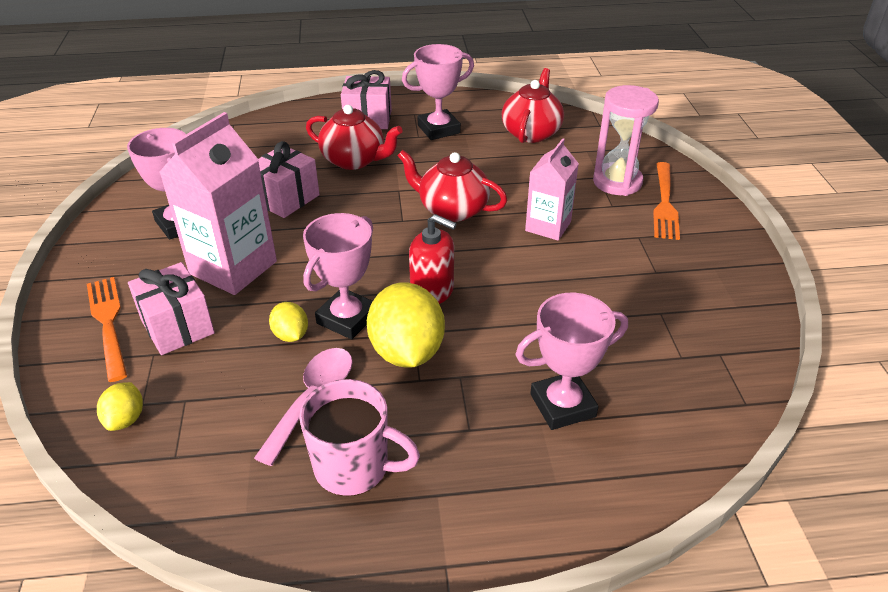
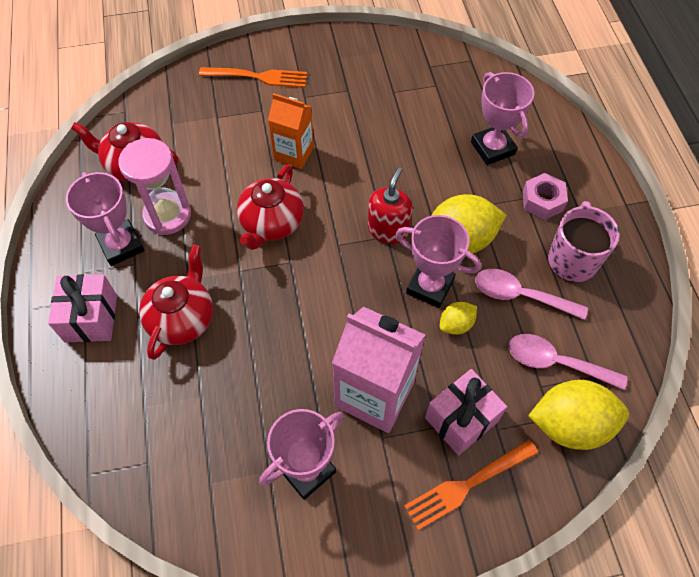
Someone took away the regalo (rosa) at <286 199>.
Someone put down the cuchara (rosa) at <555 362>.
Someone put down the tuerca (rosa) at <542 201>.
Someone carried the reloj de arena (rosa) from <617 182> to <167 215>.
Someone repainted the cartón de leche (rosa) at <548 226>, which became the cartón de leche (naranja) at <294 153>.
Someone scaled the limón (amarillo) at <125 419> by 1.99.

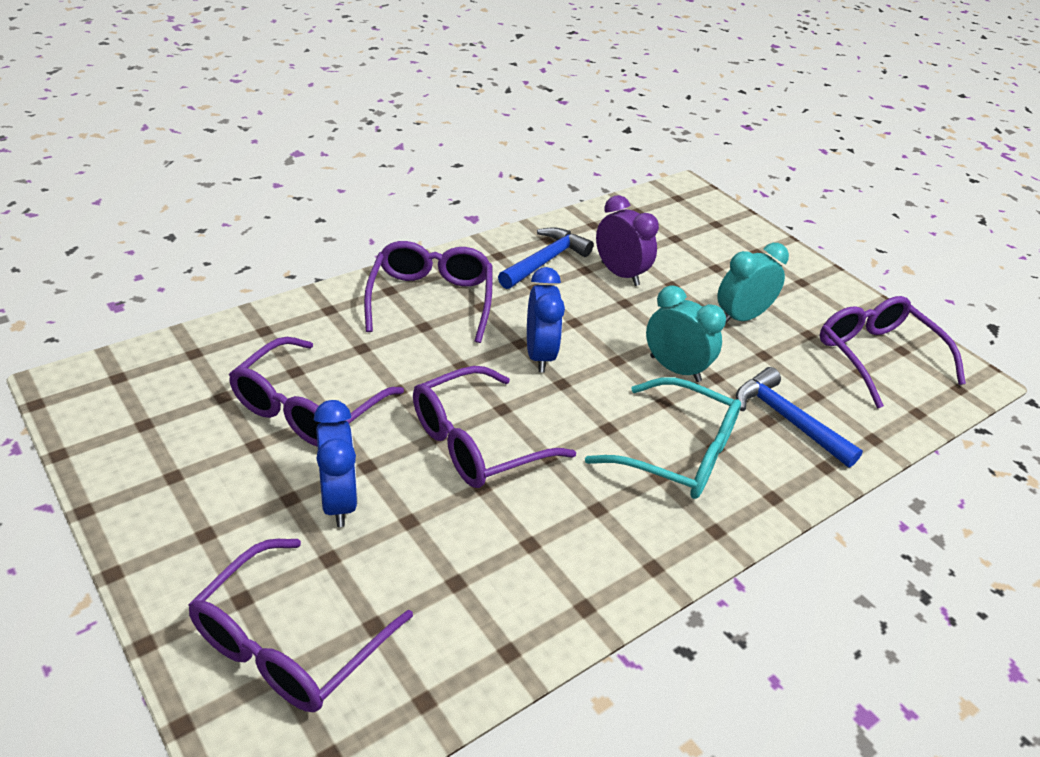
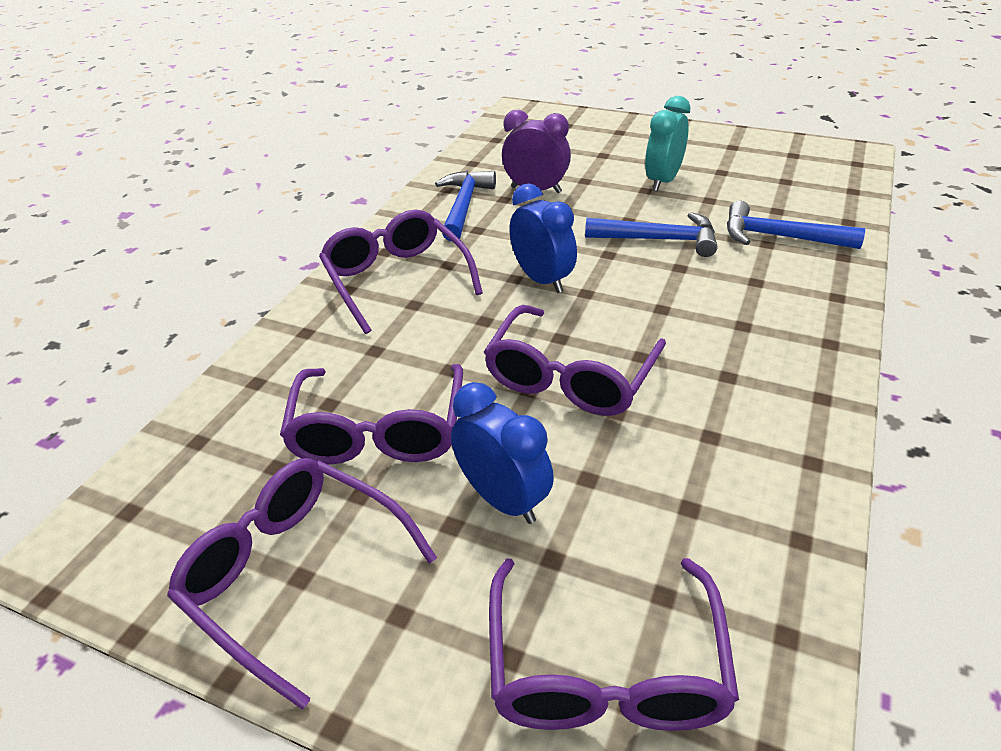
Someone took away the gafas (turquesa) at <678 453>.
Someone carried the gafas (morado) from <876 356> to <295 575>.
Someone swapped the despertador (turquesa) at <675 369> for the martillo (azul) at <659 240>.

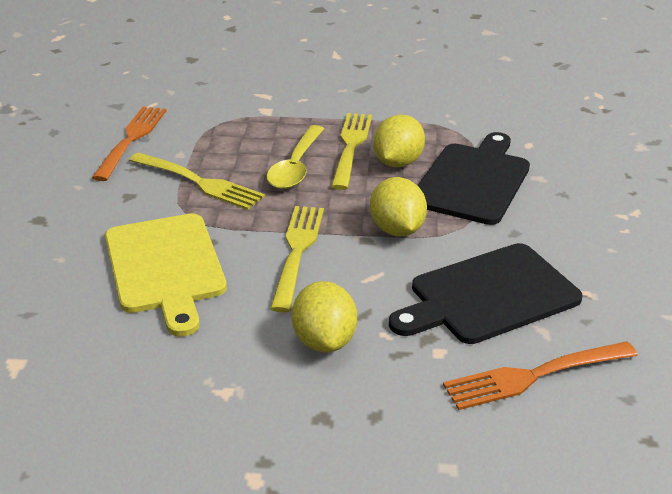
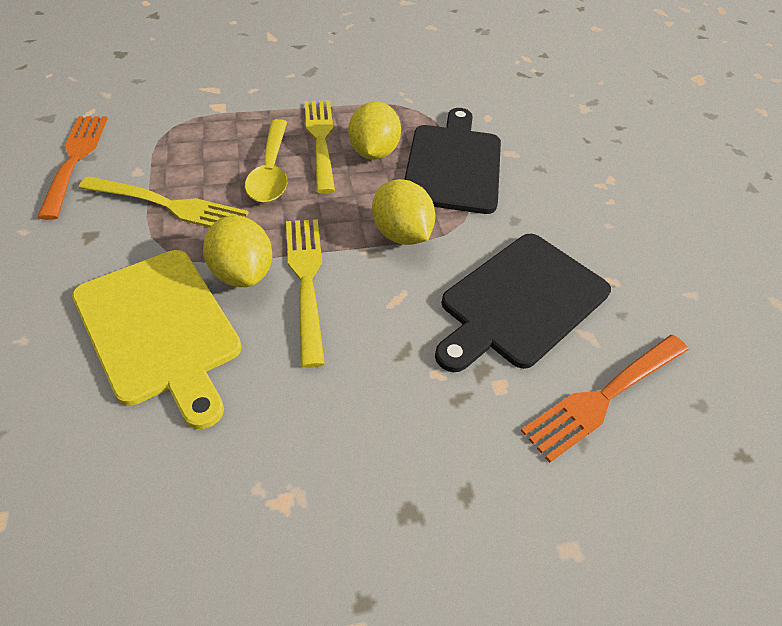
Someone carried the limón (amarillo) from <324 341> to <243 273>.

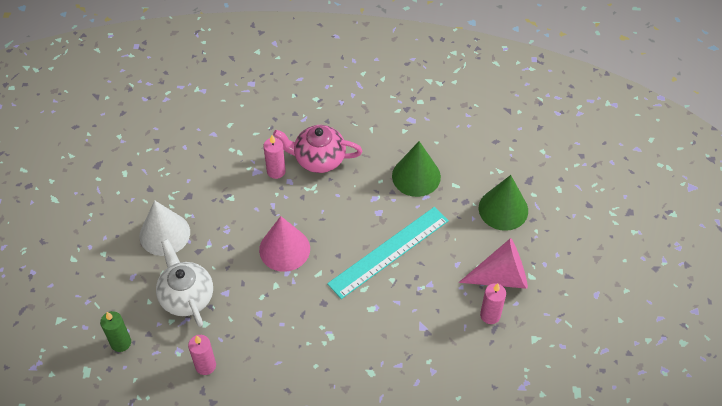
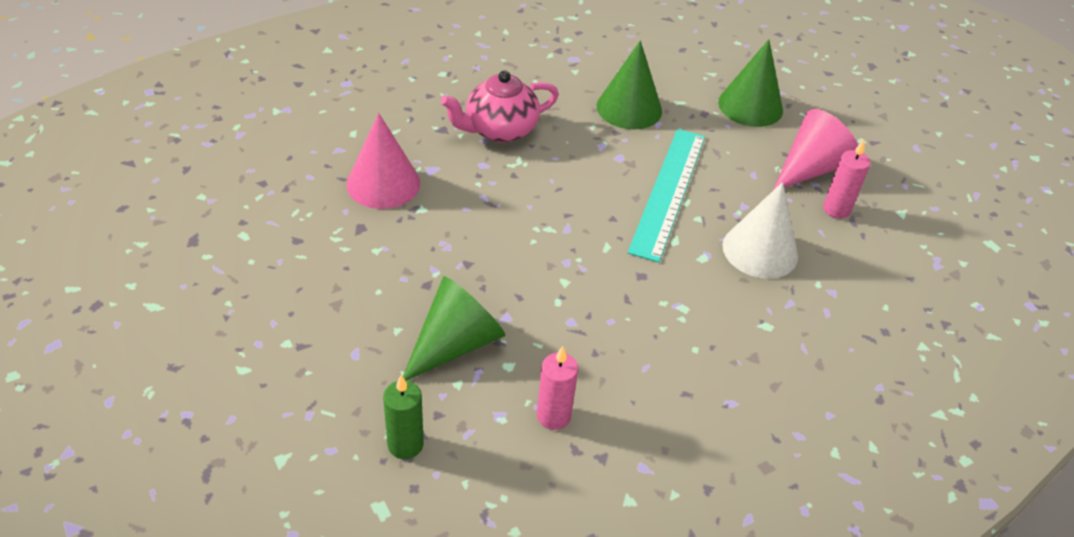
Someone took away the vela (rosa) at <276 171>.
Someone carried the cono (blanco) from <164 234> to <760 250>.
Someone carried the cono (rosa) from <284 249> to <383 183>.
Someone swapped the tetera (blanco) at <186 296> for the cono (verde) at <455 344>.

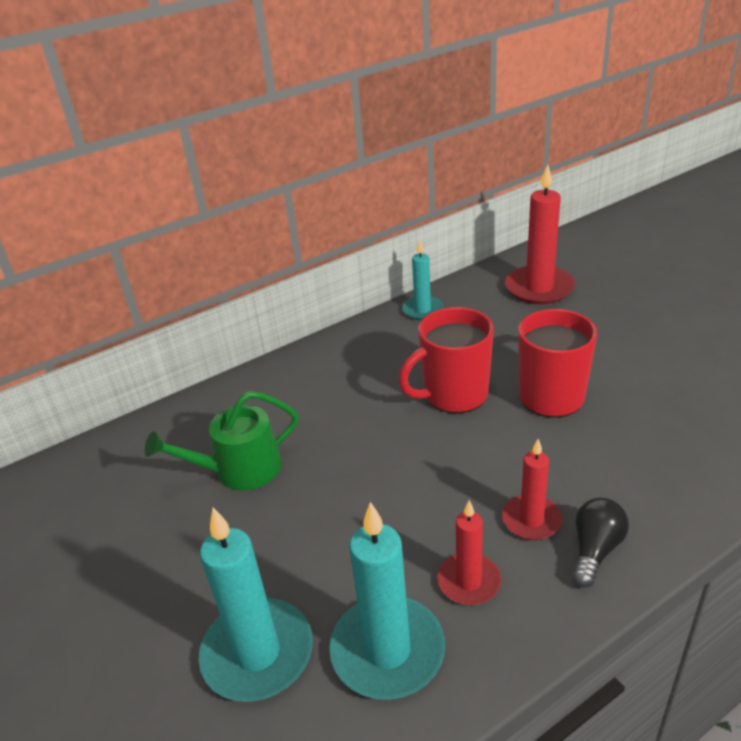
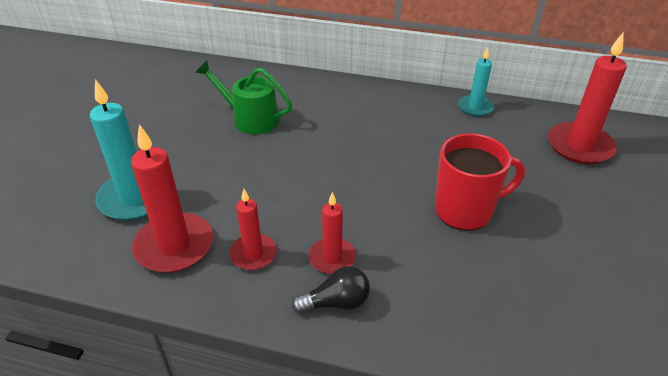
Someone took away the taza (rojo) at <453 395>.
Someone repainted the vela (turquesa) at <387 651>, which became the vela (rojo) at <174 246>.

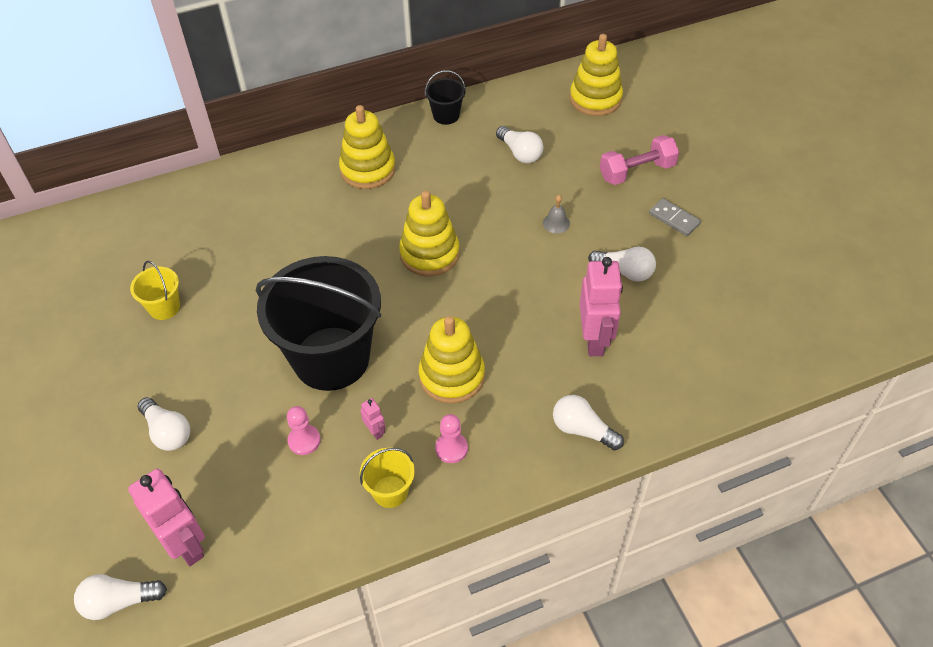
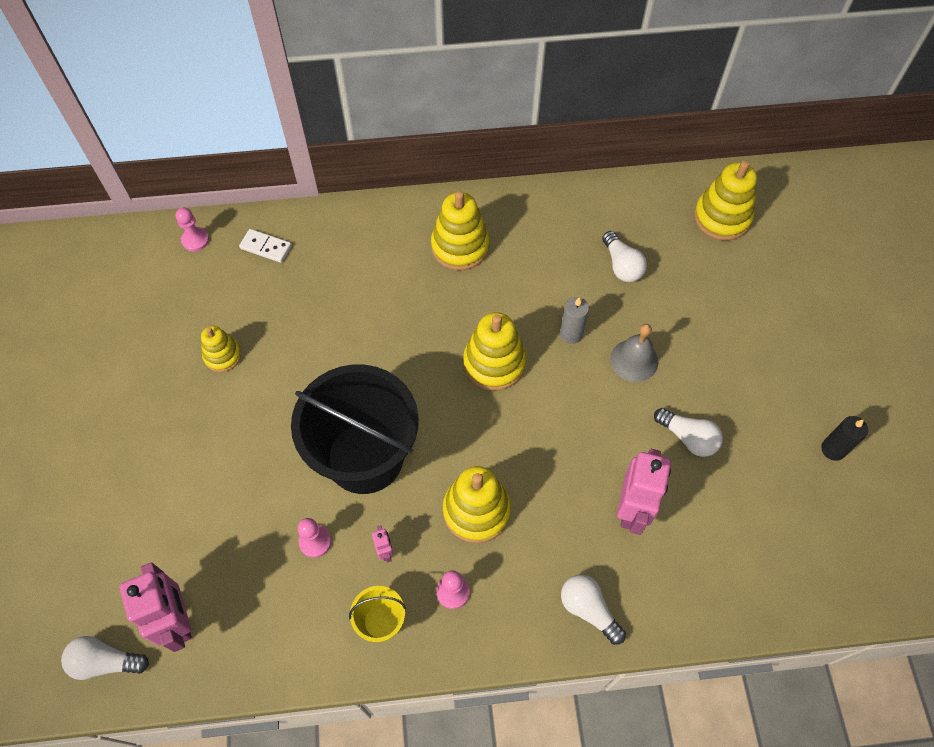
Someone took away the bombilla (blanco) at <167 432>.
Someone took away the balde (negro) at <446 115>.
Someone took away the mancuerna (rosa) at <637 172>.
Someone took away the ficha de dominó (gris) at <674 219>.
Someone put down the peón (rosa) at <195 240>.
Someone put down the ficha de dominó (blanco) at <266 247>.
Someone put down the vela (gris) at <571 334>.
Someone put down the vela (negro) at <833 449>.
Someone swapped the balde (amarillo) at <164 307> for the juguete apilable (amarillo) at <222 356>.
Someone scaled the campana (gris) at <556 223> by 1.66.

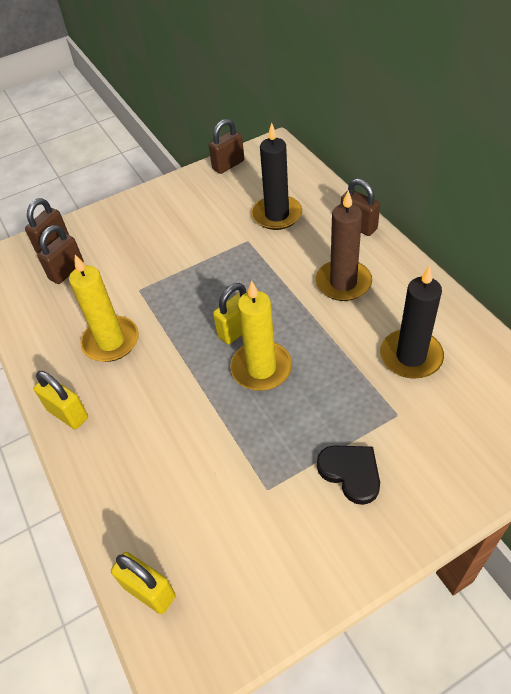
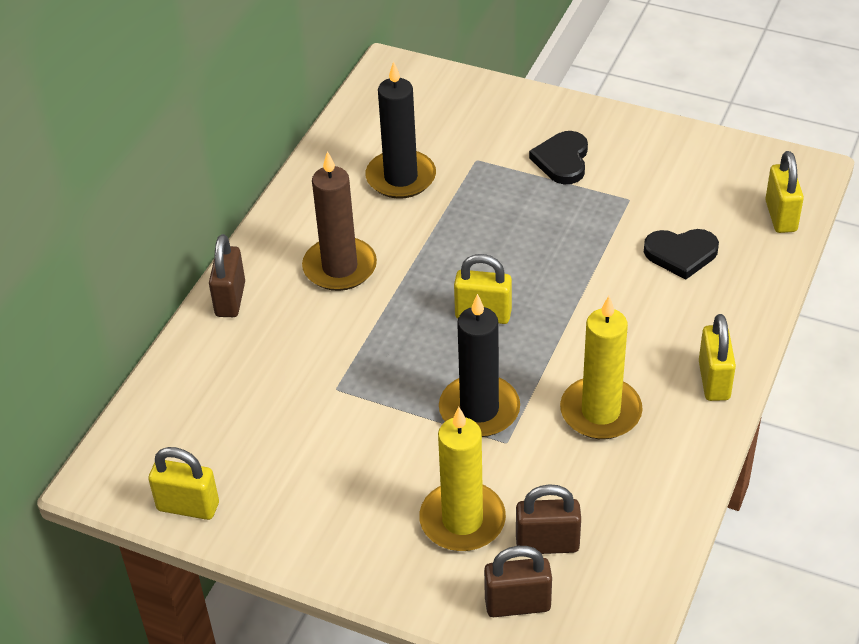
Someone put down the corazón (negro) at <681 254>.
Someone carried the vela (amarillo) from <261 368> to <462 520>.
Someone carried the vela (negro) from <277 215> to <479 410>.
Someone repainted the candado (marrón) at <228 165>, which became the candado (amarillo) at <188 506>.

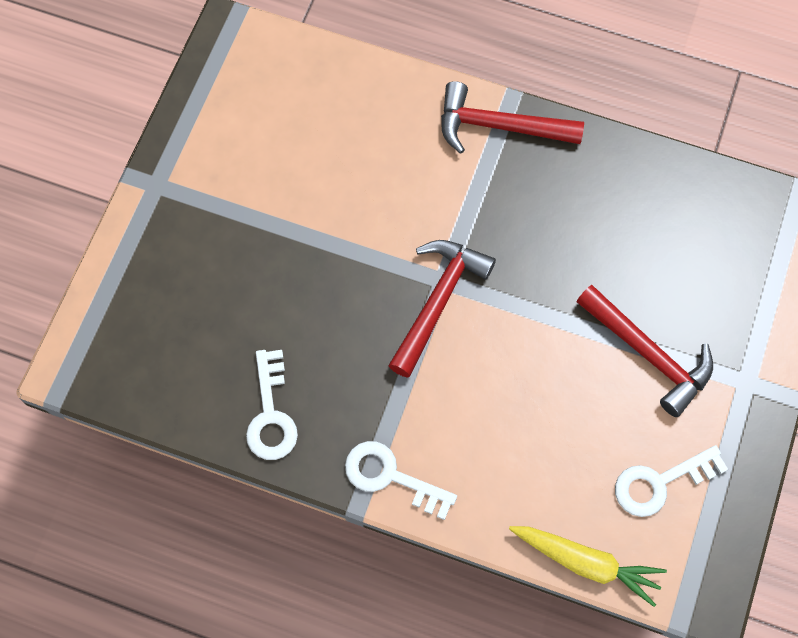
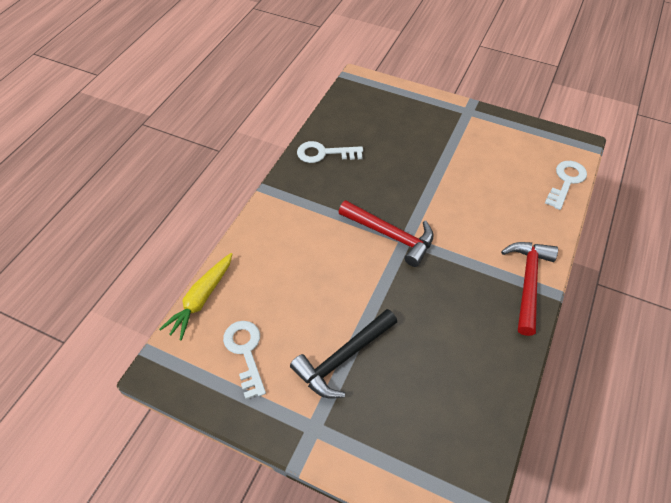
Someone carried the llave (blanco) from <391 477> to <566 181>.
Someone repainted the martillo (rojo) at <648 354>, which became the martillo (negro) at <343 358>.

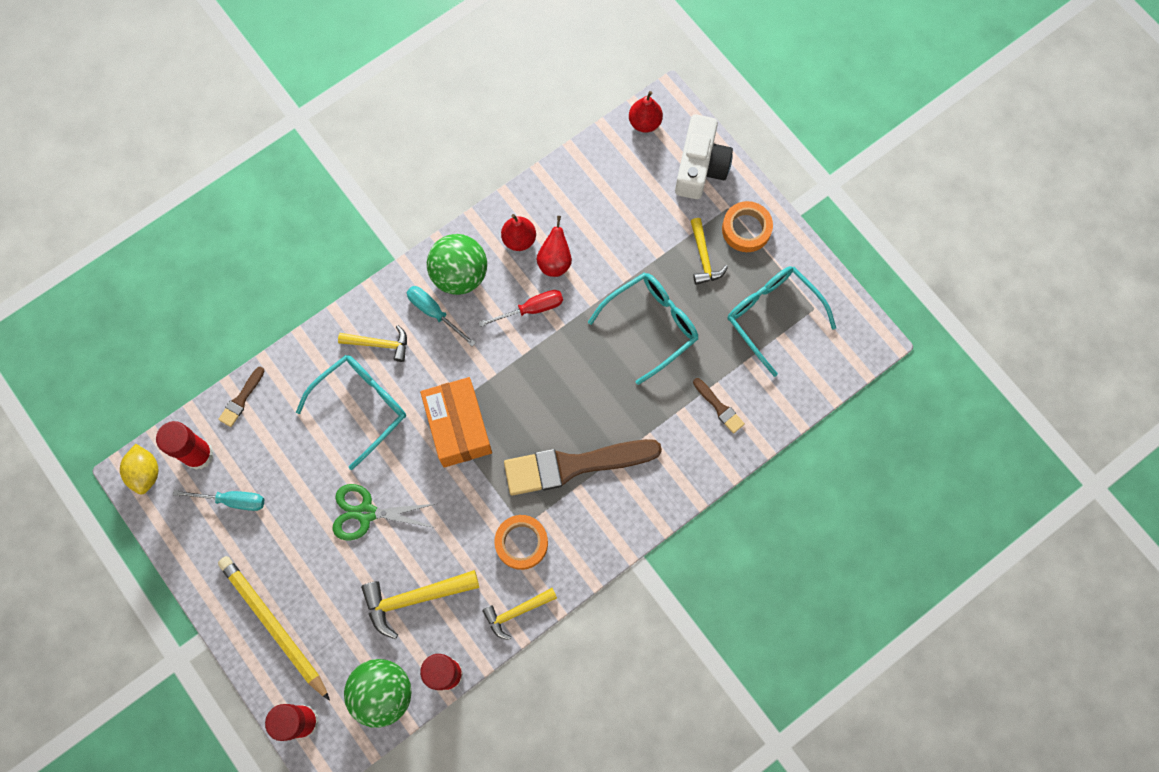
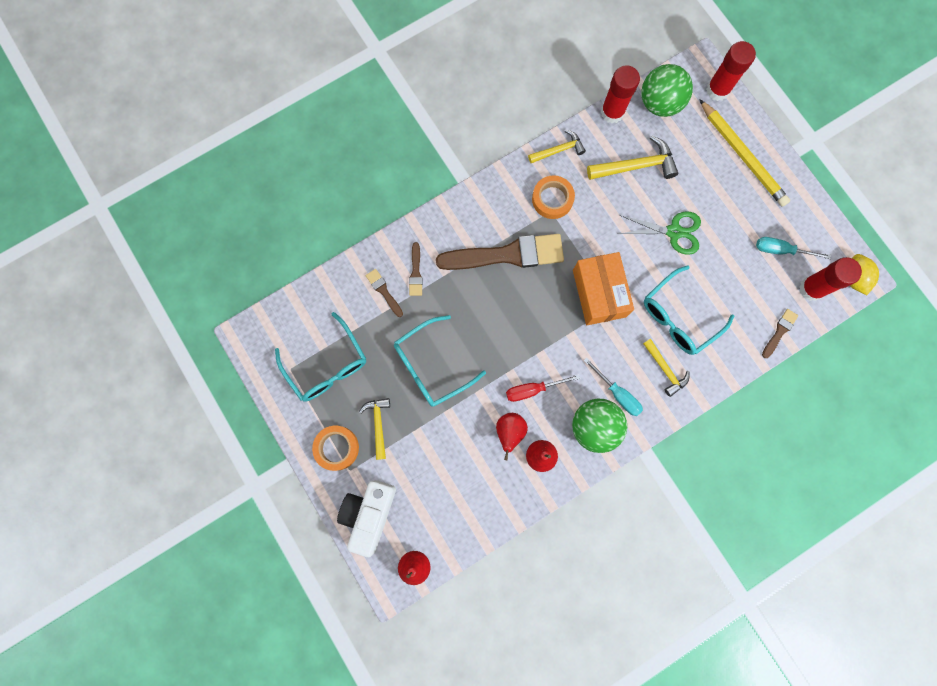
Someone put down the pincel (marrón) at <416 272>.
Someone rotated the martillo (amarillo) at <379 344> by 135 degrees counterclockwise.

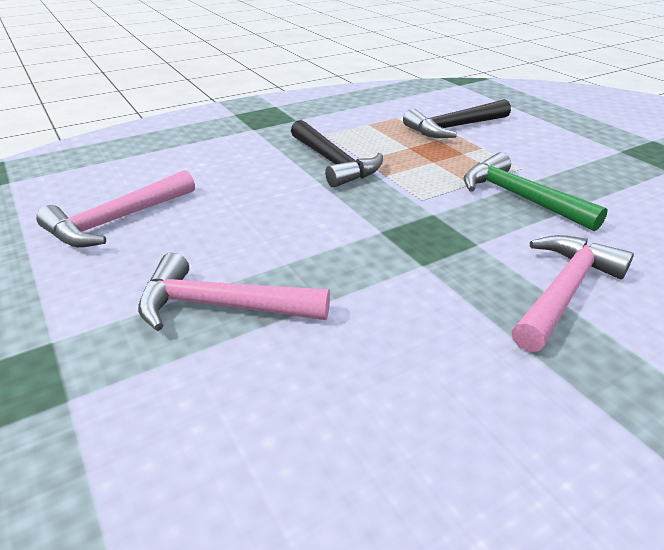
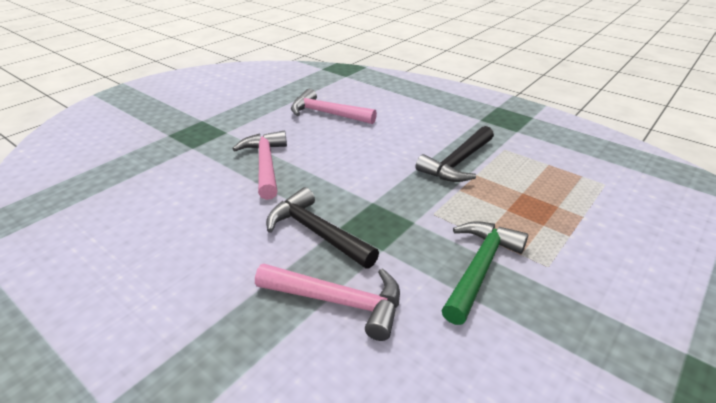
Someone carried the martillo (negro) from <454 128> to <316 232>.

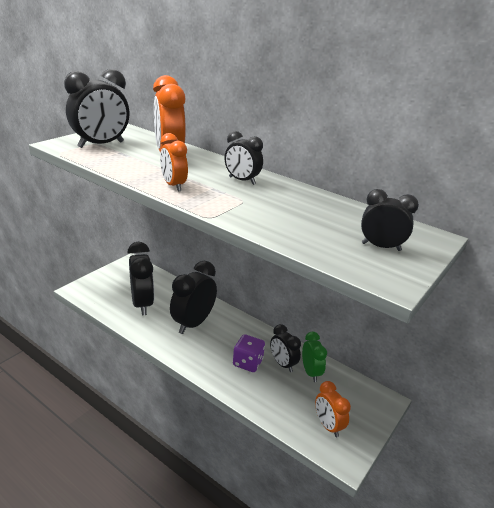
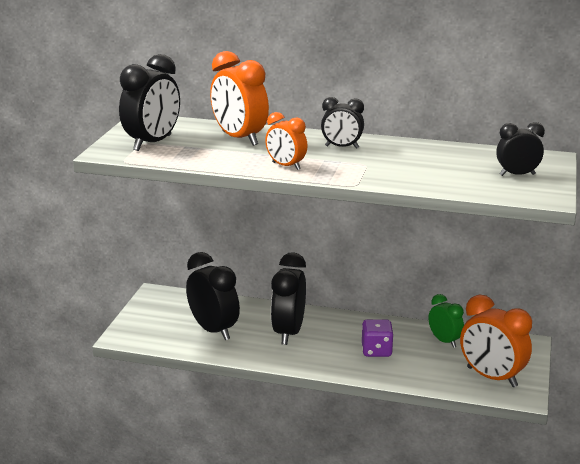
Someone took away the despertador (negro) at <282 364>.
Someone scaled the despertador (naranja) at <328 425> by 1.68.

